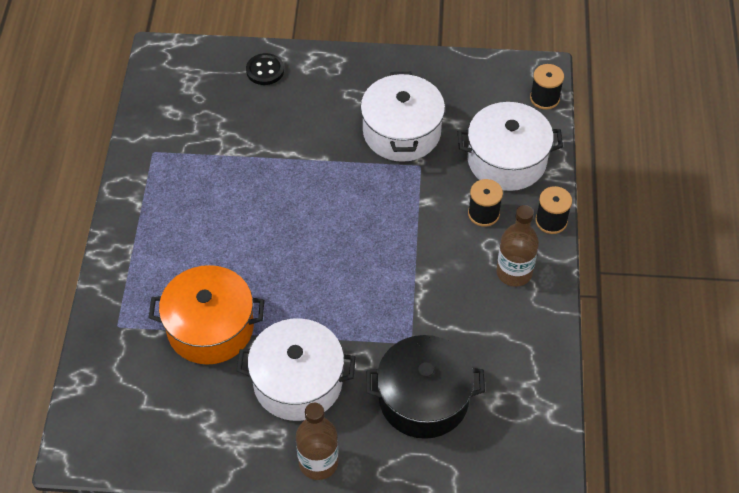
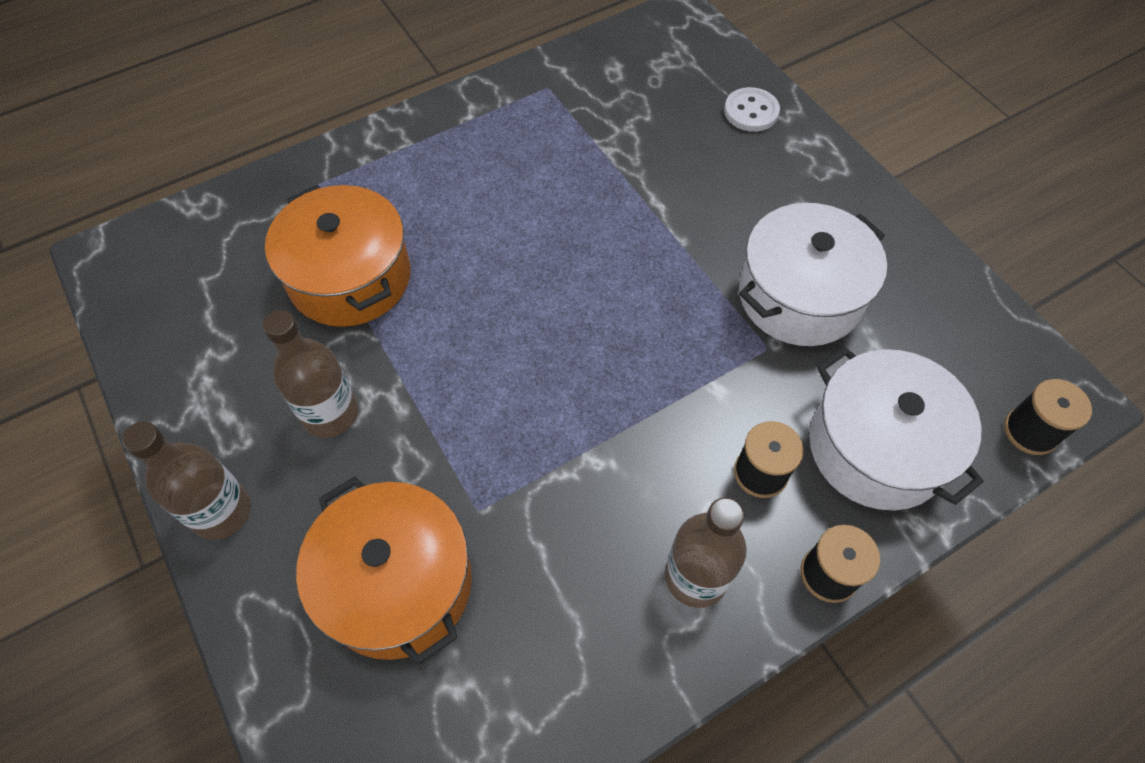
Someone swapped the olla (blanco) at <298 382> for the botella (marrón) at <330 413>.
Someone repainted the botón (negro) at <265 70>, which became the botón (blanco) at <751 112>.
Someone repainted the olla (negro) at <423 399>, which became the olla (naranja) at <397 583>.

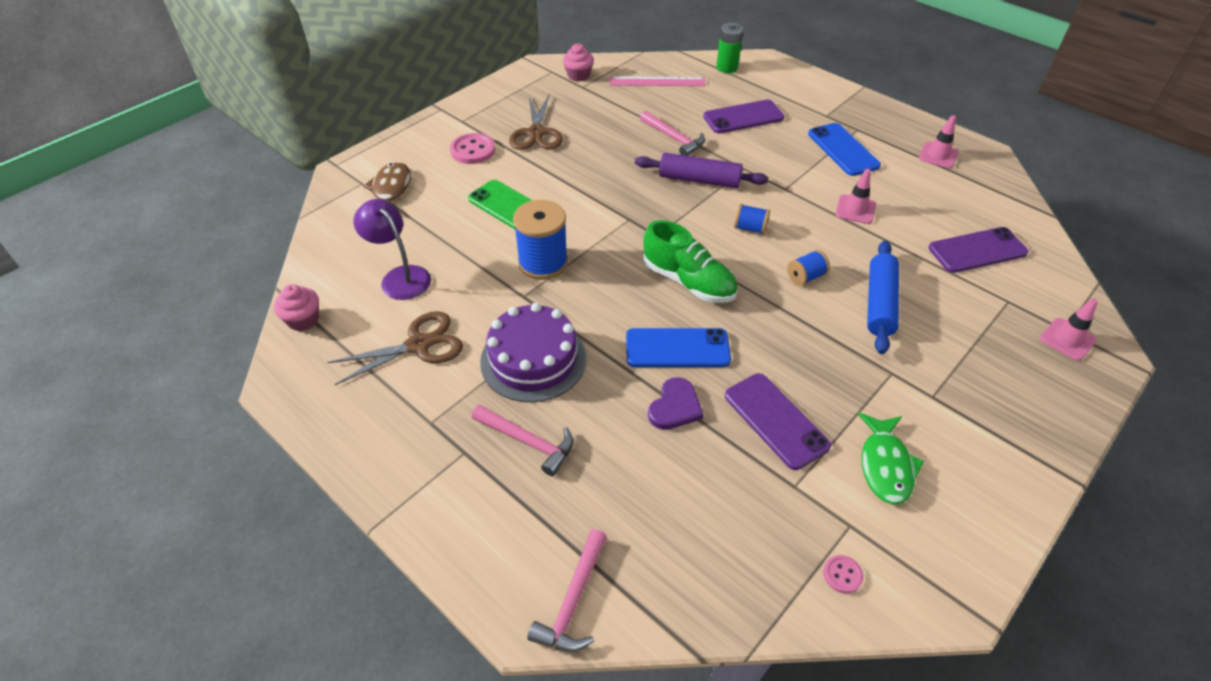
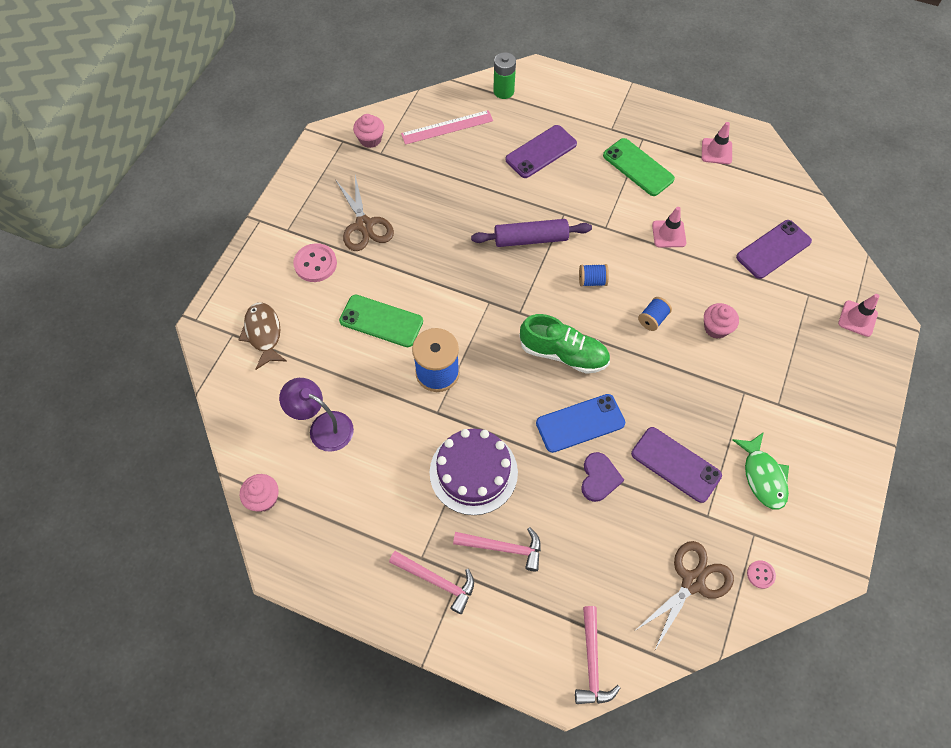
Someone carried the tijeras (marrón) from <419 345> to <692 582>.
Someone carried the martillo (rosa) from <674 138> to <437 581>.
Someone swapped the rodillo (azul) at <879 303> for the magdalena (rosa) at <716 328>.
Someone repainted the móvil (azul) at <843 150>, which became the móvil (verde) at <638 167>.

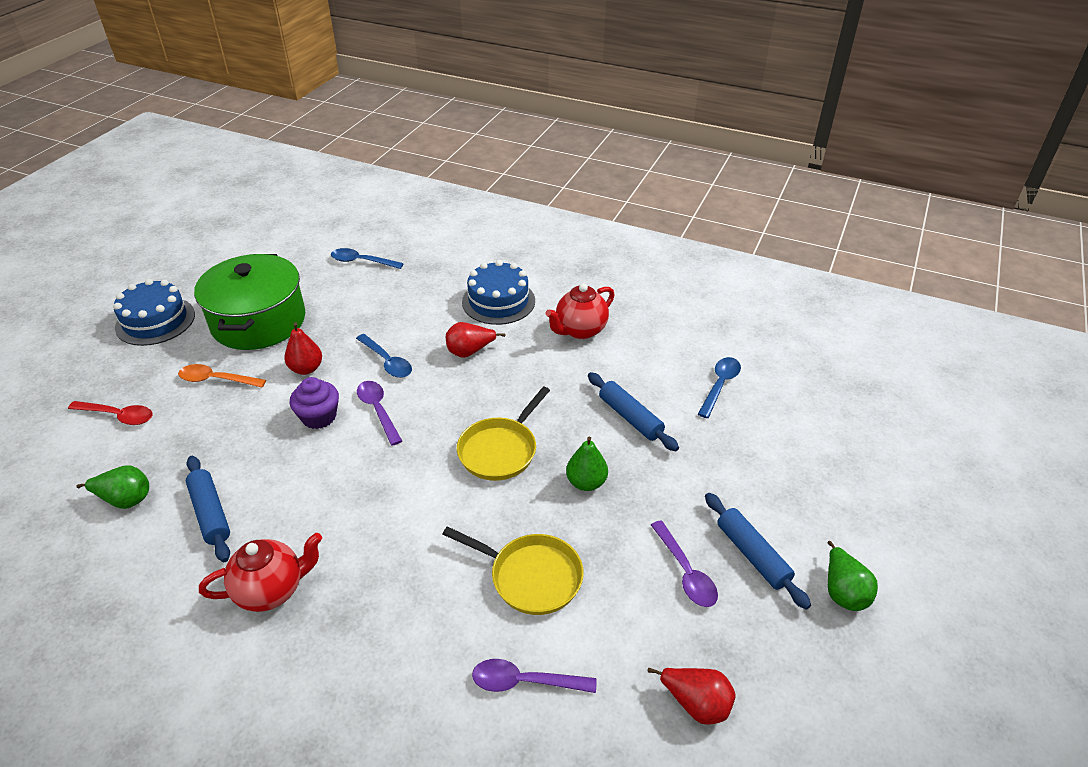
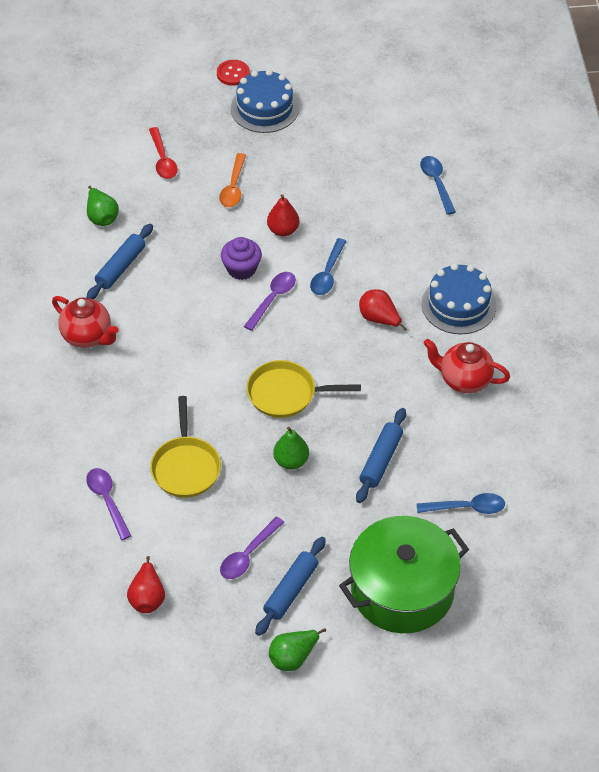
Someone put down the botón (rojo) at <233 74>.
Someone carried the olla (verde) from <258 321> to <402 590>.
Someone rotated the cuchara (naranja) at <216 380> by 150 degrees counterclockwise.

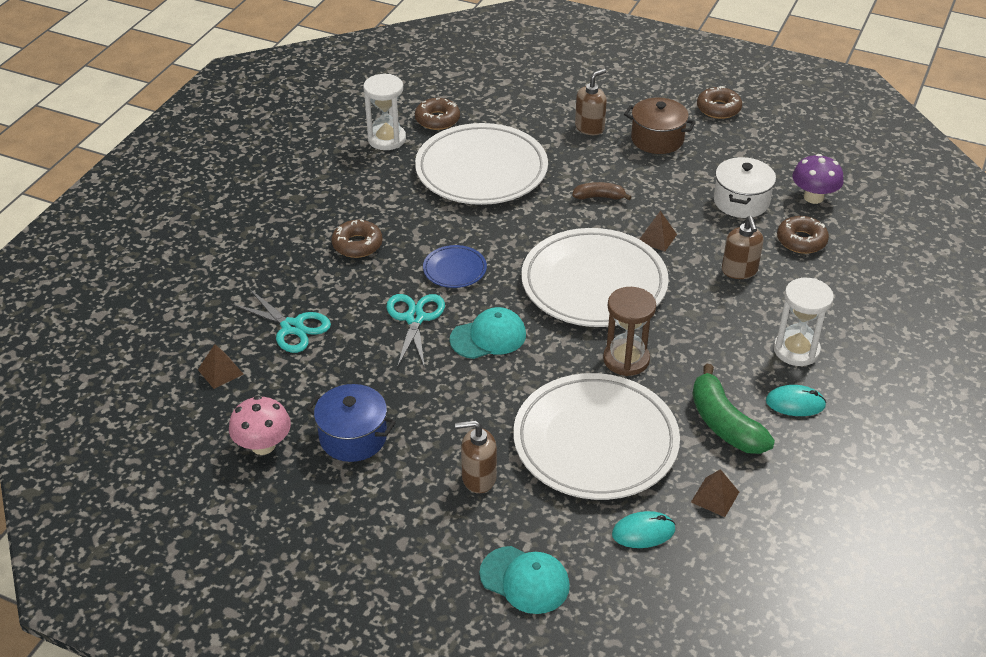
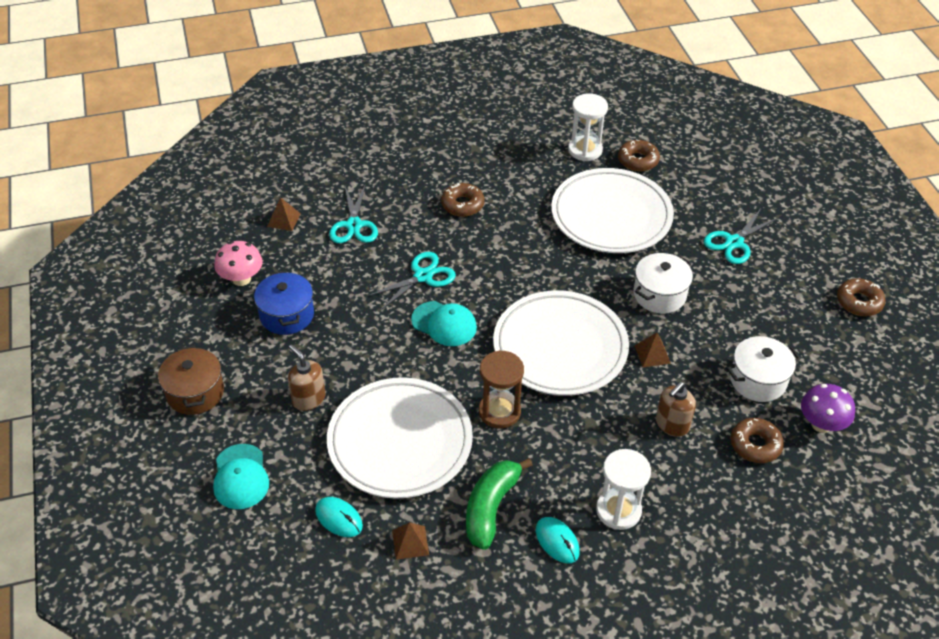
Someone took away the plato (azul) at <454 269>.
Someone carried the olla (marrón) from <657 139> to <195 393>.
Someone swapped the plátano (marrón) at <599 197> for the olla (blanco) at <659 294>.
Someone swapped the dispensador de jabón (marrón) at <589 127> for the tijeras (turquesa) at <734 242>.

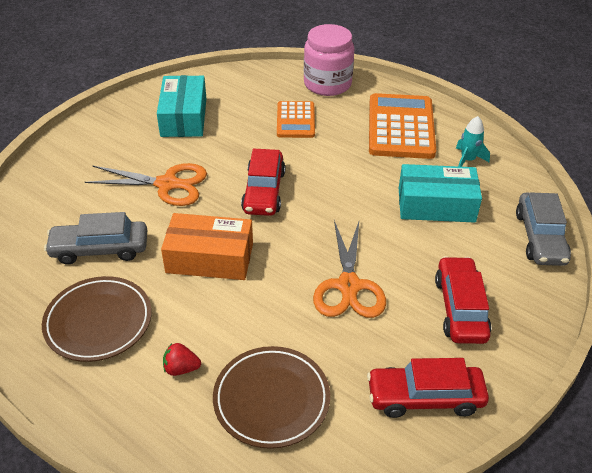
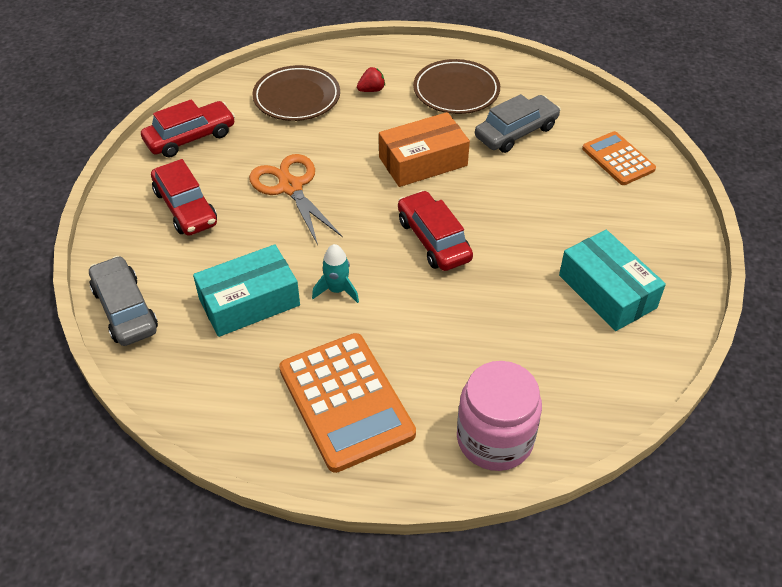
Someone took away the tijeras (naranja) at <167 184>.
Someone carried the calculadora (naranja) from <295 120> to <618 159>.
Someone carried the cohete (turquesa) from <467 160> to <337 290>.

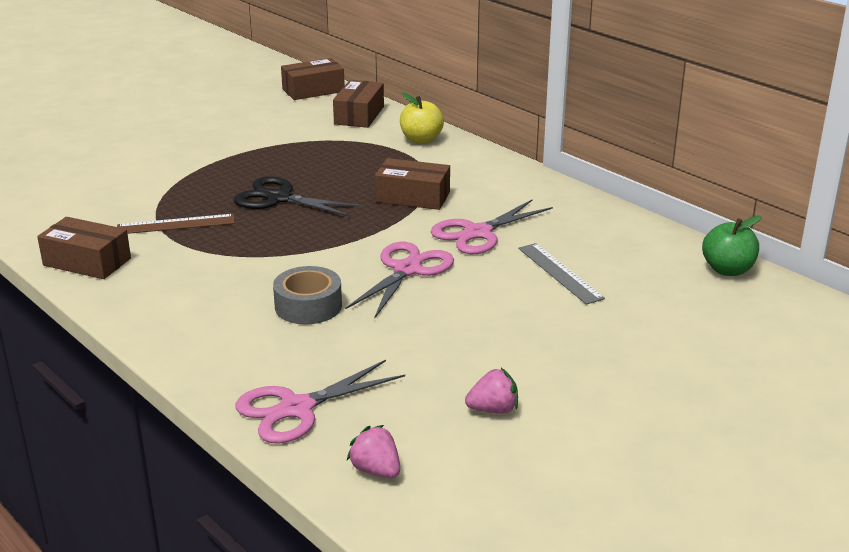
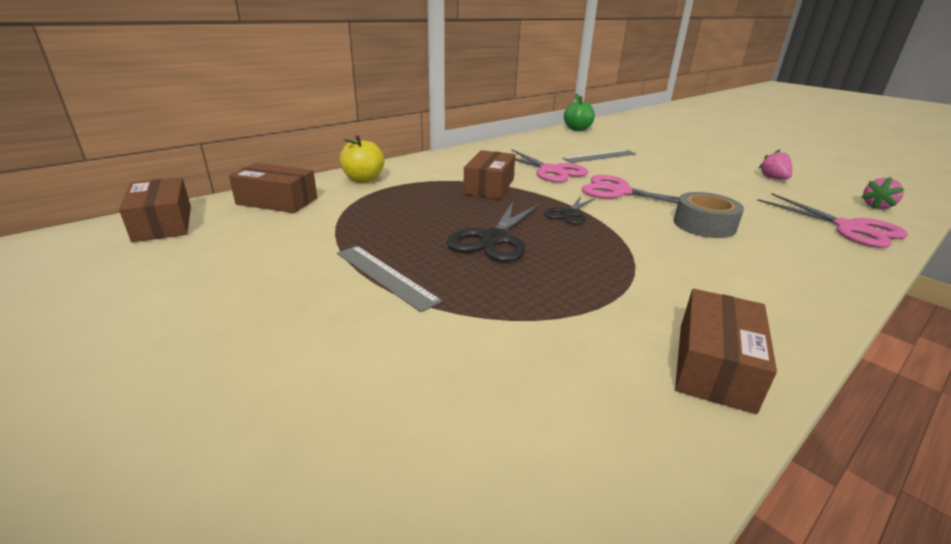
Someone took away the regla (marrón) at <176 224>.
Someone put down the regla (gris) at <385 276>.
Someone put down the tijeras (negro) at <569 214>.

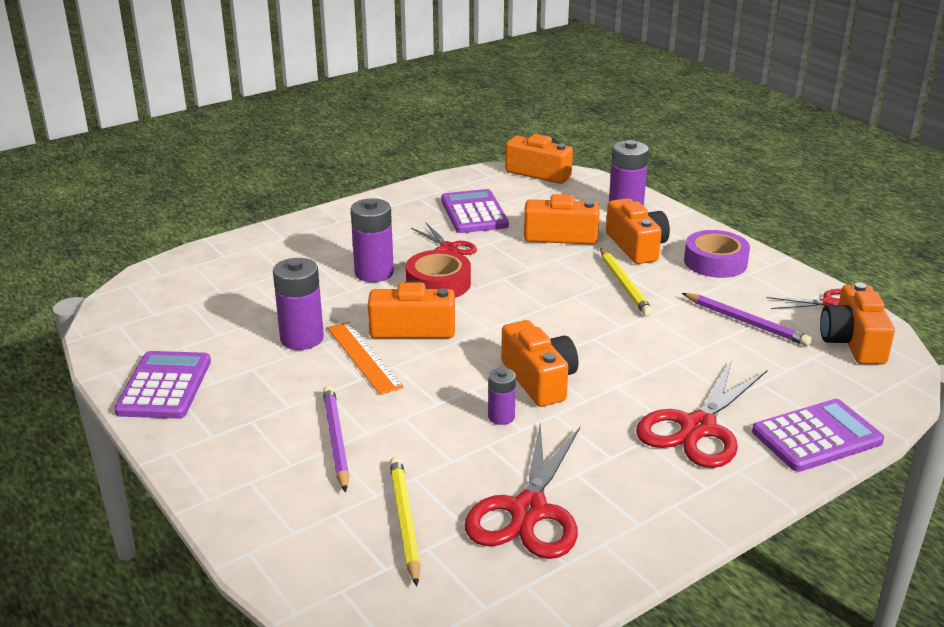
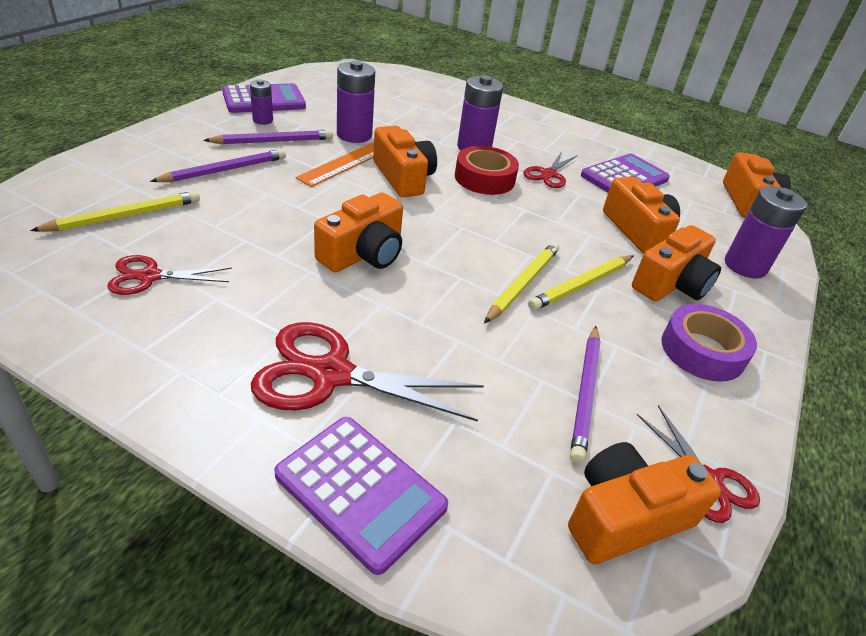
Someone put down the lápiz (morado) at <273 141>.
Someone put down the lápiz (amarillo) at <523 284>.
Someone carried the pila (morado) from <501 417> to <263 120>.
Someone scaled the tijeras (rojo) at <528 511> by 0.58.

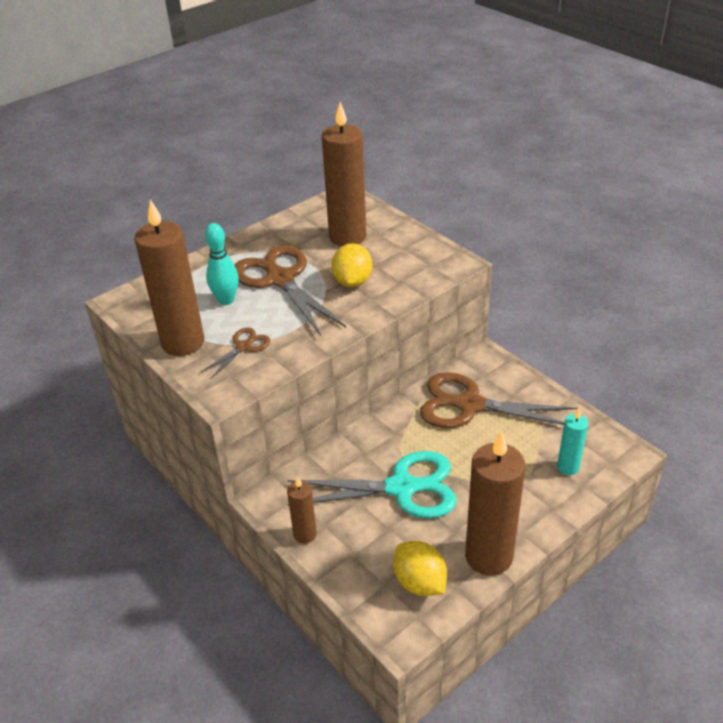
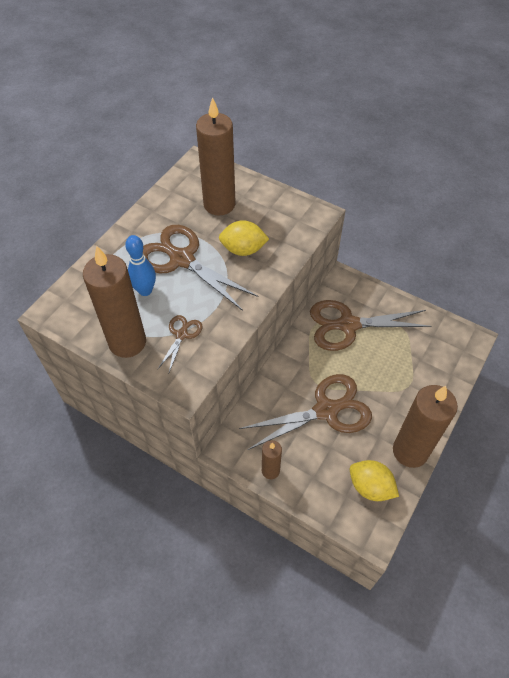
Someone took away the vela (turquesa) at <568 467>.
Someone repainted the bolo (turquesa) at <226 300>, which became the bolo (azul) at <145 290>.
Someone repainted the tijeras (turquesa) at <401 488>, which became the tijeras (marrón) at <326 410>.
Someone rotated the limón (amarillo) at <352 282> by 75 degrees counterclockwise.

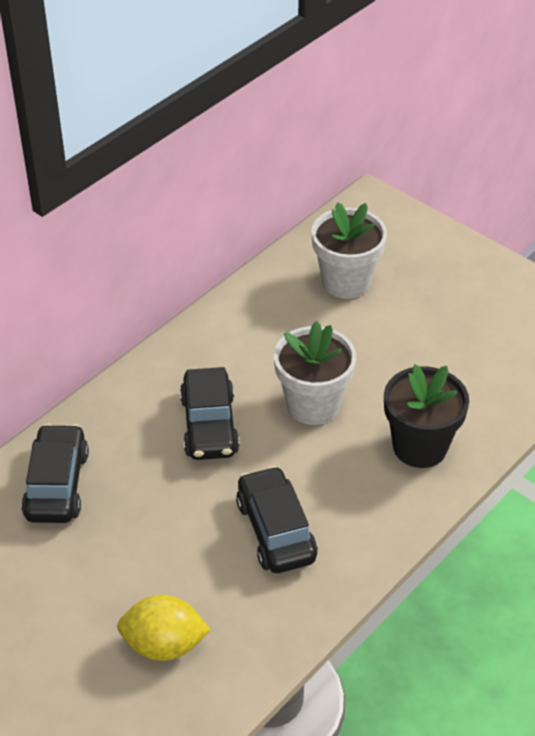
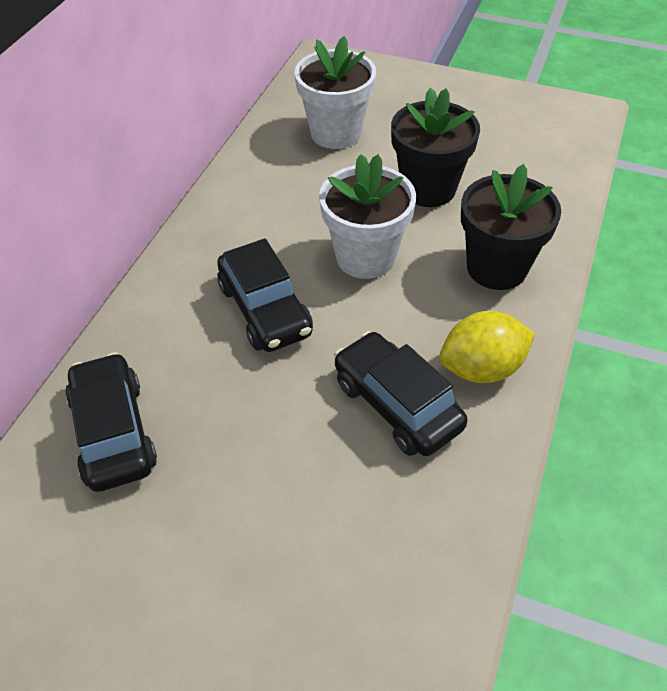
Someone put down the maceta (negro) at <428 189>.
Someone carried the limón (amarillo) from <164 645> to <481 368>.

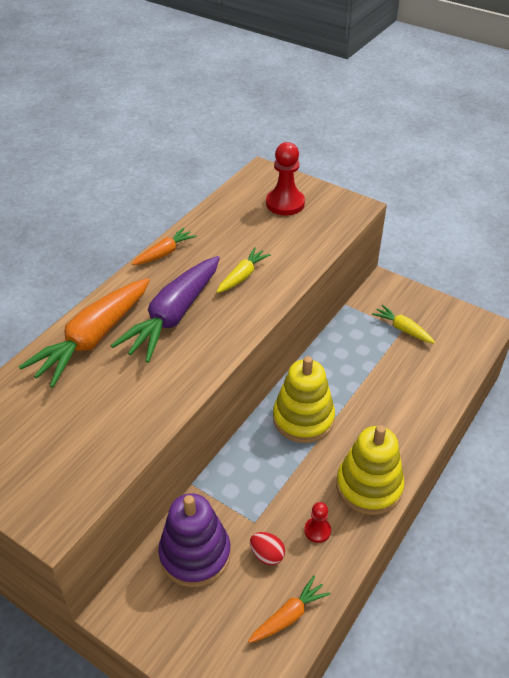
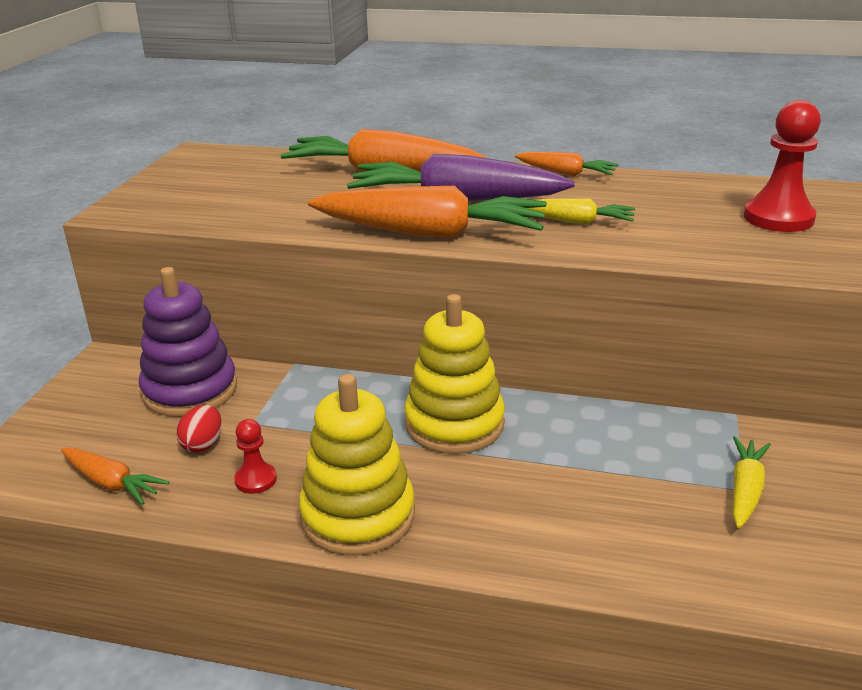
Someone put down the zanahoria (naranja) at <430 233>.

